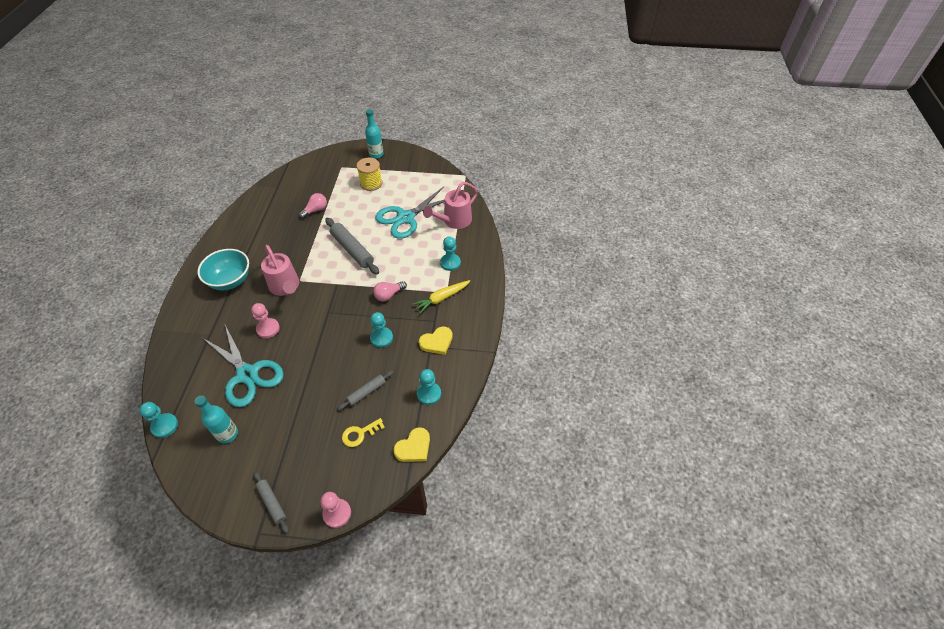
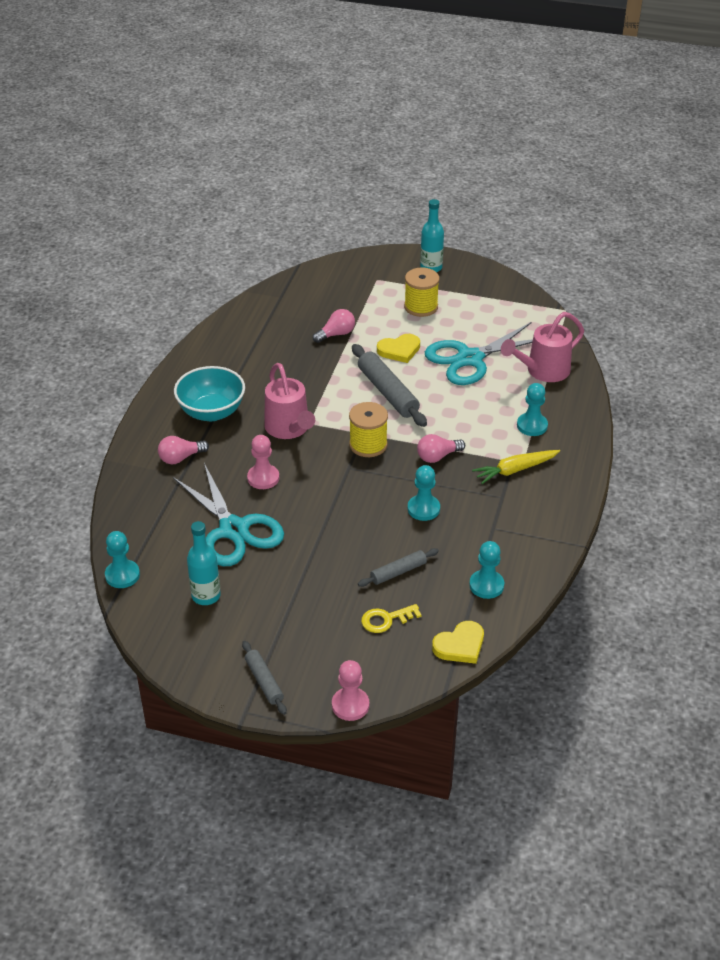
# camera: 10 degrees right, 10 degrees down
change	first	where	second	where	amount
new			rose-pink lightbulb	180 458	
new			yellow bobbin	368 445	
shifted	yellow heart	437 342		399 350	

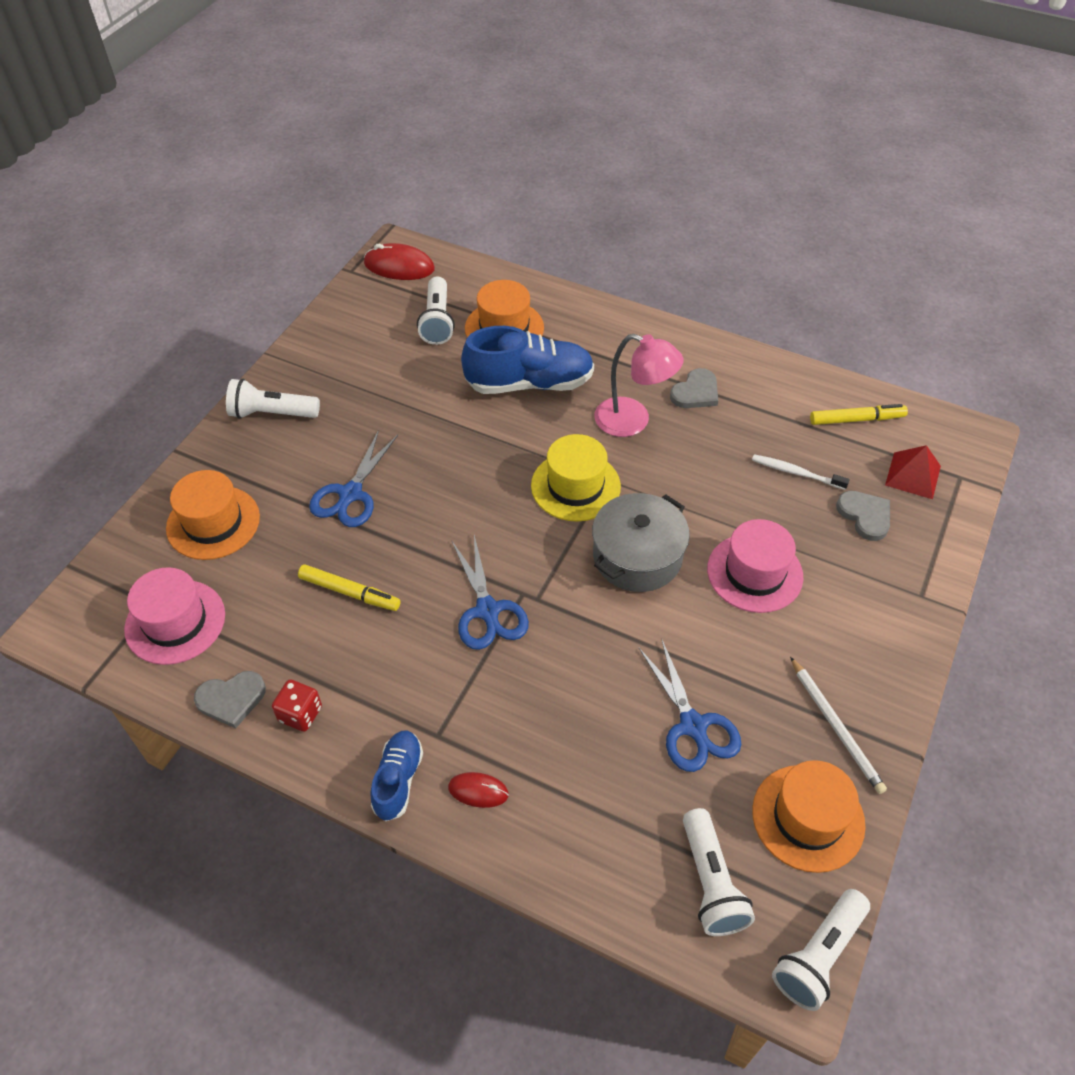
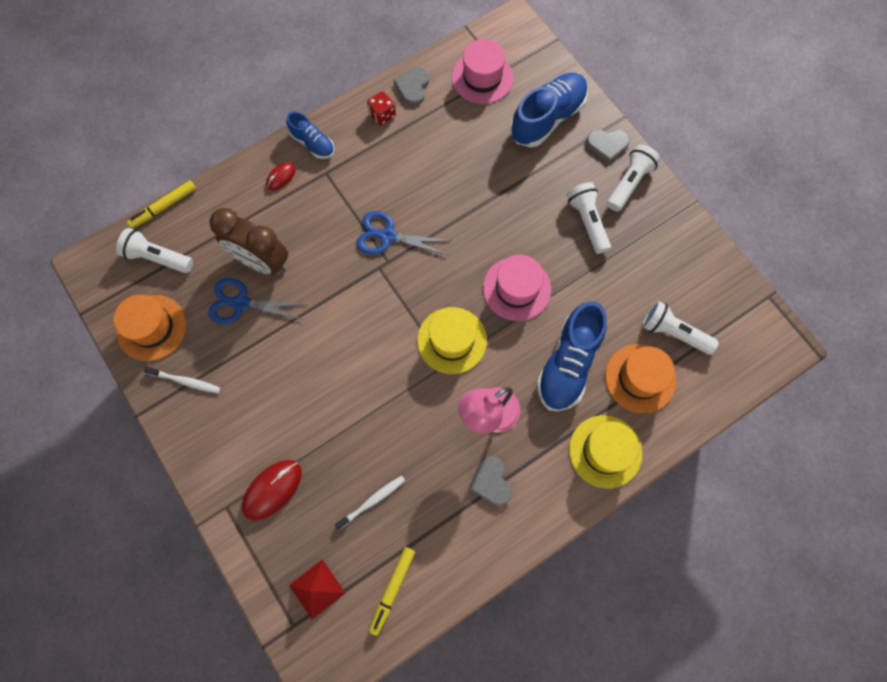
# camera: 120 degrees right, 20 degrees up
change	first	where	second	where	amount
shifted	yellow marker pen	349 592		164 207	
swapped	pure white pencil	836 727	pure white tooth brush	185 381	
new			russet clock	262 262	
shifted	red PC mouse	399 266		272 489	
shifted	rose-pink tall hat	754 573		516 288	
swapped	orange-coloured tall hat	213 522	blue lace-up shoe	547 118	
shifted	pure white torch	818 955		587 222	
new			yellow tall hat	605 451	
shifted	gray heart	865 516		607 145	
gone	blue shears	350 494			
gone	gray stockpot	637 556			

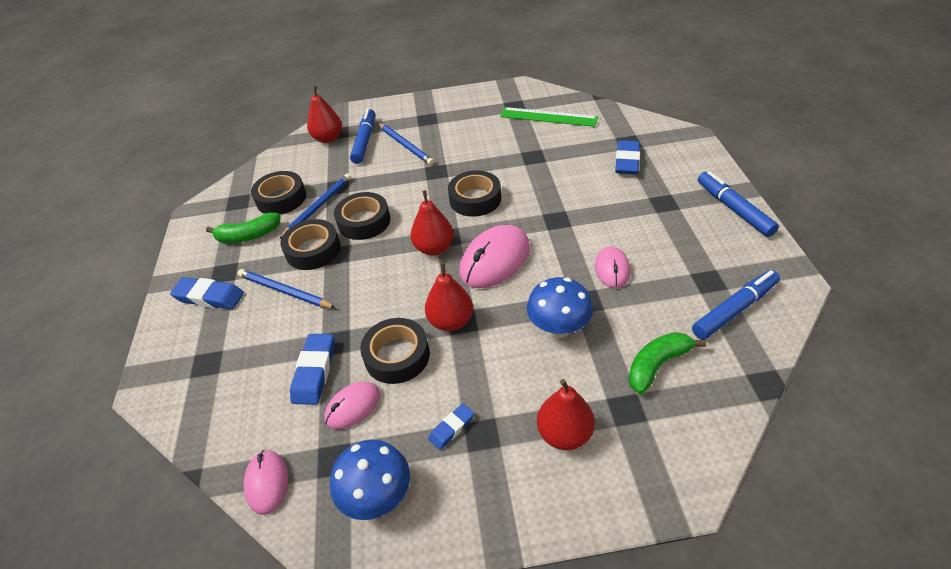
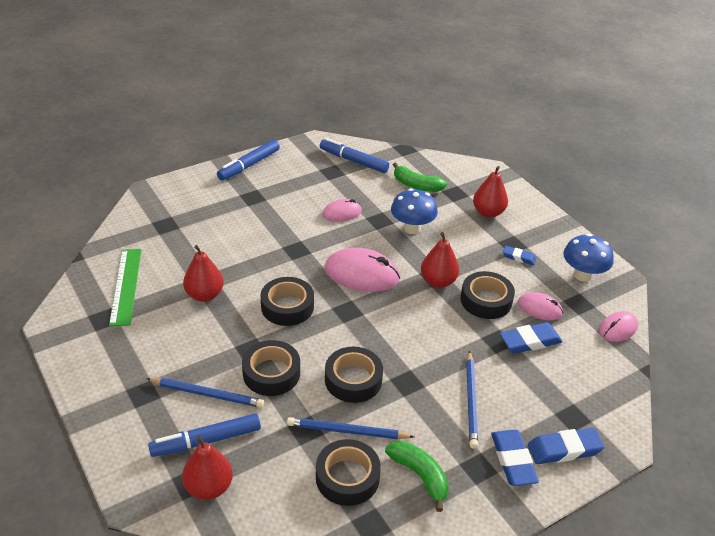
# camera: 120 degrees left, 5 degrees down
change	first	where	second	where	amount
rotated	blue pencil	405 145		207 394	75 degrees clockwise
shifted	red toy pear	434 248		204 295	
shifted	ebony tape	313 250		271 373	
shifted	blue gum eraser	627 161		564 449	

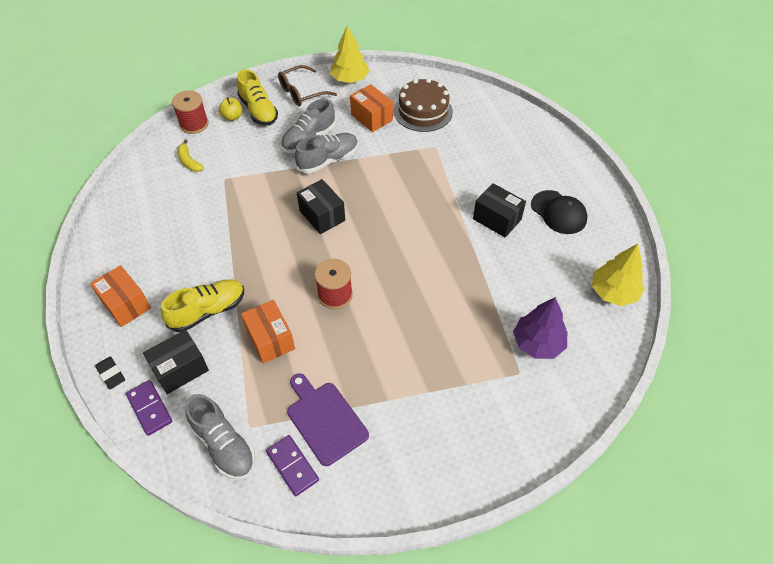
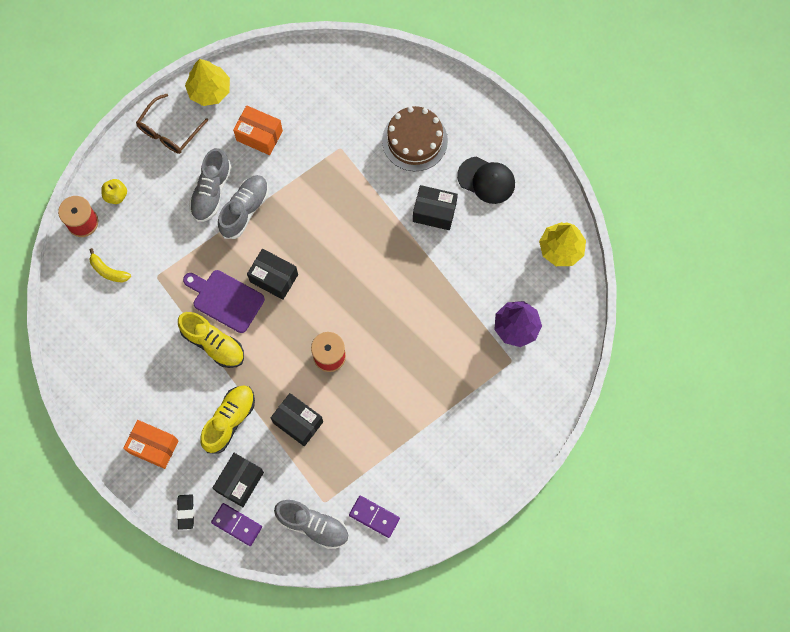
# camera: 25 degrees left, 20 degrees up
change	first	where	second	where	amount
rotated	ebony gum eraser	111 374		186 512	60 degrees clockwise
shifted	yellow lace-up shoe	258 111		213 343	
shifted	purple cutting board	325 420		225 300	
repainted	orange-coloured parcel	270 339	ebony parcel	298 422	
shifted	russet cake	423 111		414 140	

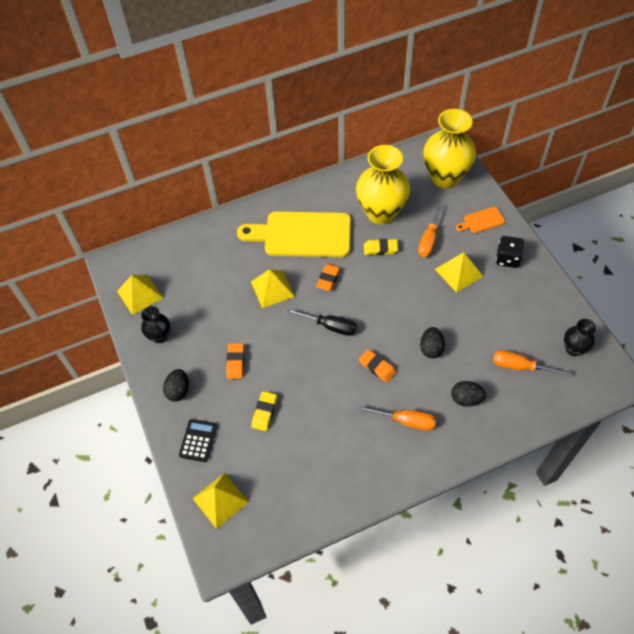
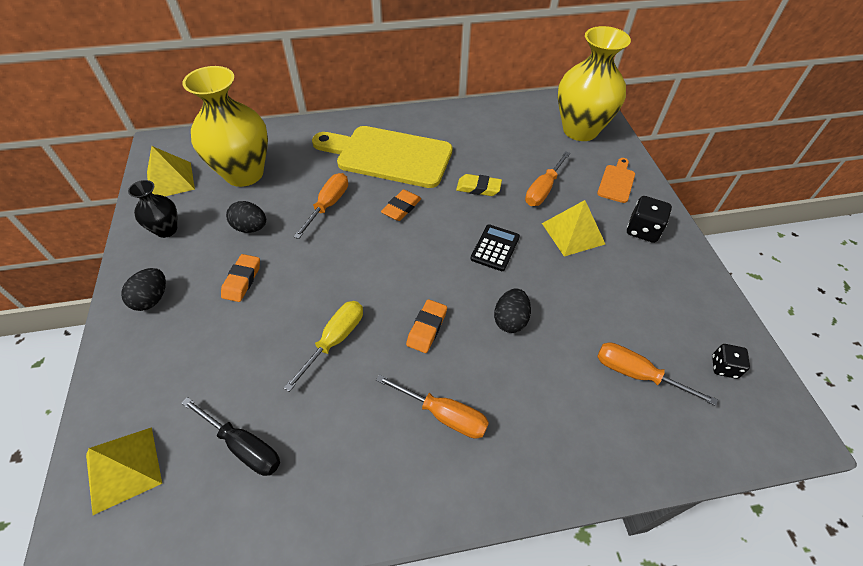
# camera: 10 degrees right, 5 degrees down
change	first	where	second	where	amount
shifted	ebony screwdriver	330 326		243 446	
shifted	yellow flower vase	381 213		244 173	
shifted	ebony egg	466 399		250 228	
new			yellow screwdriver	335 340	
swapped	yellow solid pyramid	272 289	orange-coloured screwdriver	328 205	
rotated	orange-coloured gum eraser	377 367		427 328	60 degrees clockwise
shifted	ebony adding machine	198 440		495 248	
rotated	orange-coloured cutting board	482 221		616 182	120 degrees clockwise
swapped	ebony flower vase	573 349	ebony die	724 367	
gone	yellow gum eraser	264 412			

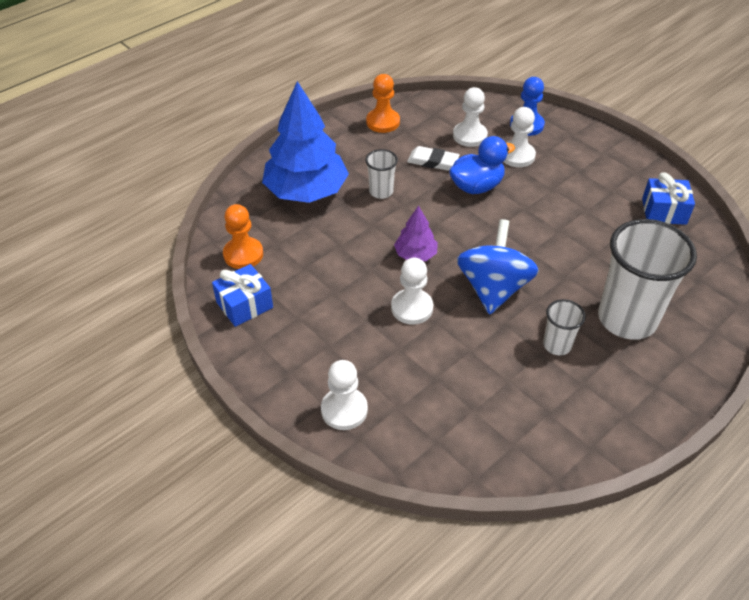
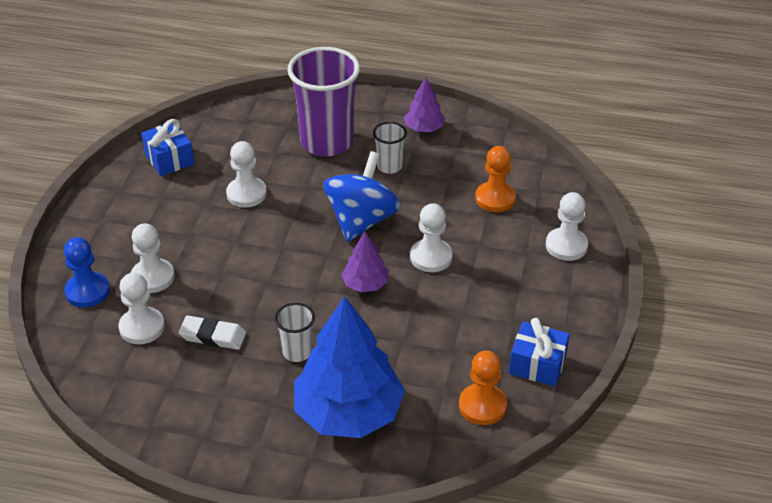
# camera: 125 degrees left, 5 degrees down
change	first	where	second	where	amount
rotated	pure white gum eraser	433 161		213 336	60 degrees counterclockwise
new			pure white pawn	246 194	
repainted	pure white tumbler	627 319	purple tumbler	327 142	
rotated	blue toy top	493 288		361 220	135 degrees clockwise
new			purple toy tree	424 128	
shifted	orange-coloured pawn	383 122		495 198	
gone	blue rubber duck	476 186			

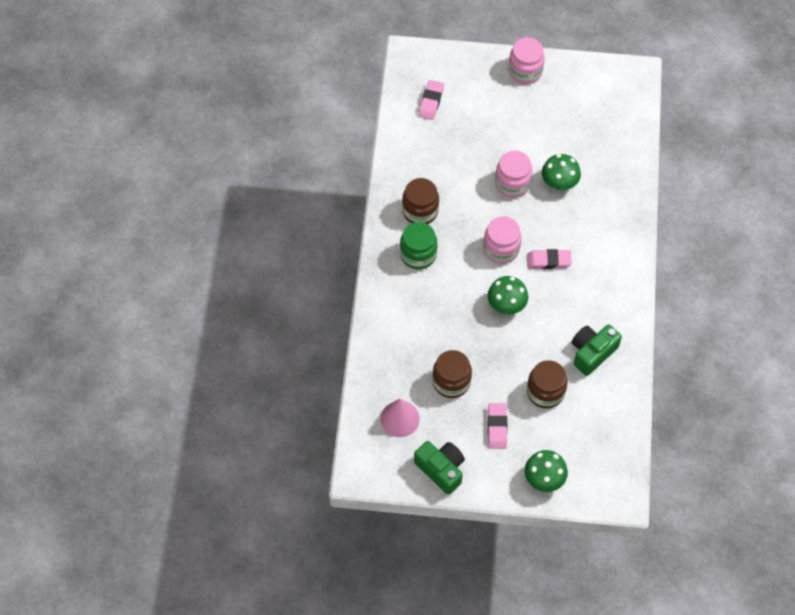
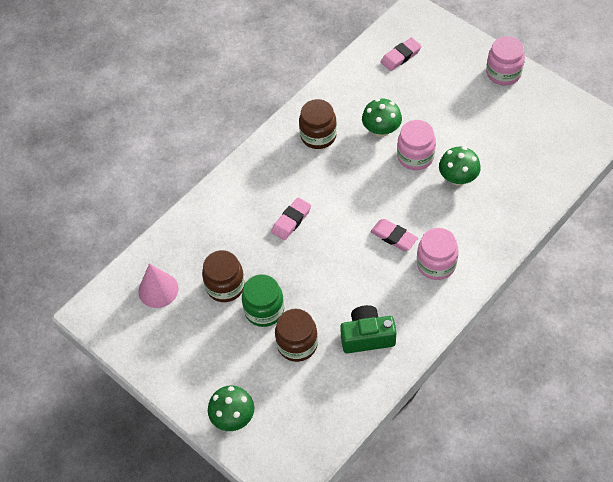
# camera: 40 degrees right, 5 degrees down
change	first	where	second	where	amount
shifted	green jar	418 254		264 310	
shifted	rose-pink gum eraser	497 427		291 221	
shifted	green mushroom	506 305		381 130	
shifted	rose-pink jar	501 249		436 264	
gone	green photo camera	441 469			

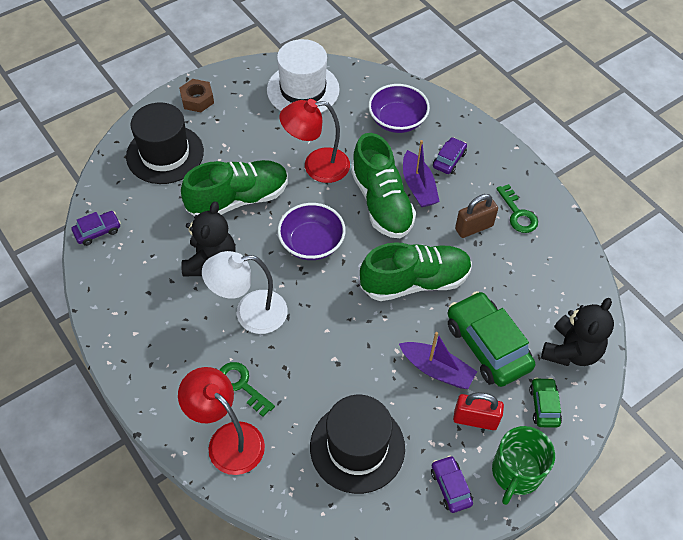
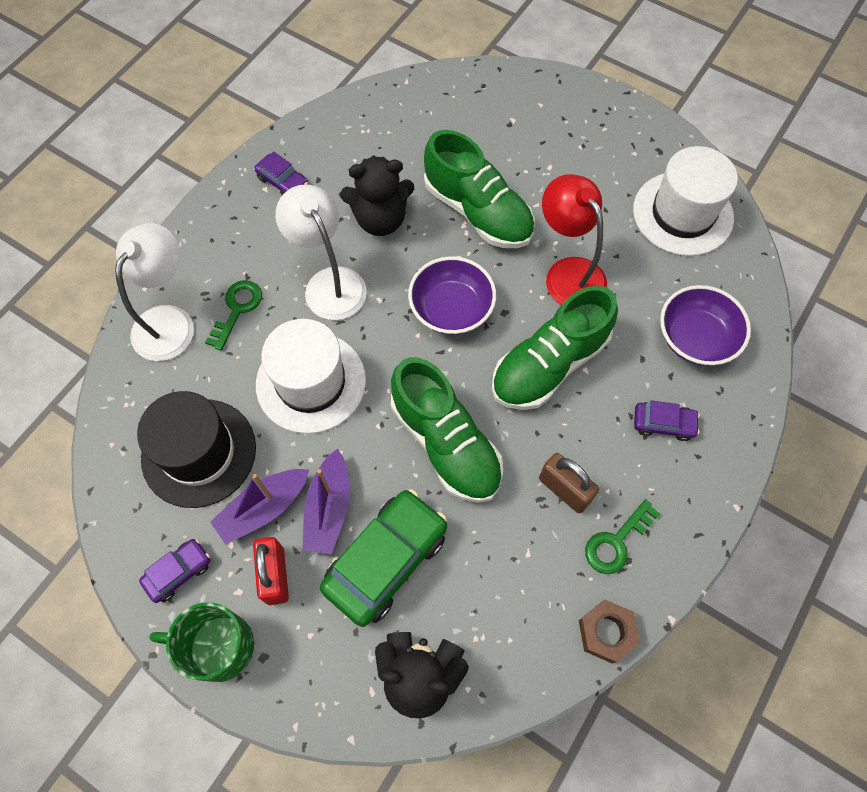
# camera: 70 degrees right, 10 degrees up
change	first	where	second	where	amount
repainted	red reading lamp	227 439	pure white reading lamp	170 321	
shifted	purple boat	418 187		263 509	
shifted	purple car	97 231		283 181	
new			pure white tall hat	311 382	
shifted	russet nut	197 100		606 632	
gone	ebony tall hat	165 154			
gone	green car	544 406			

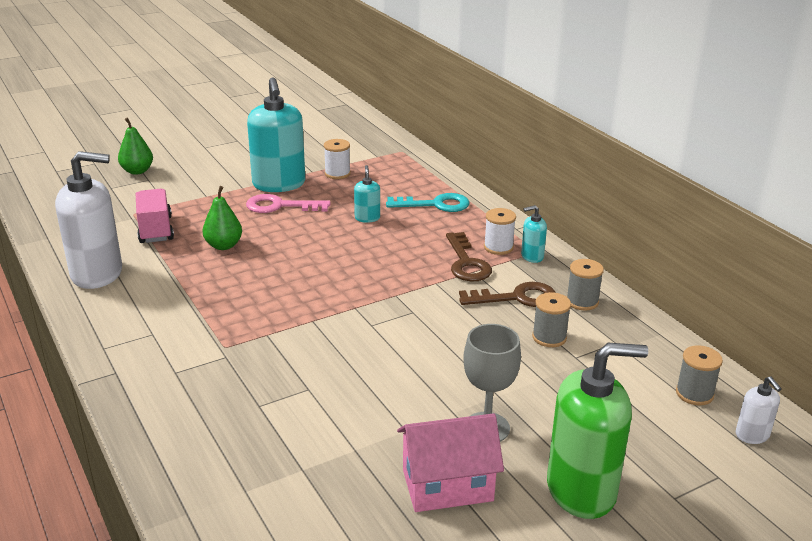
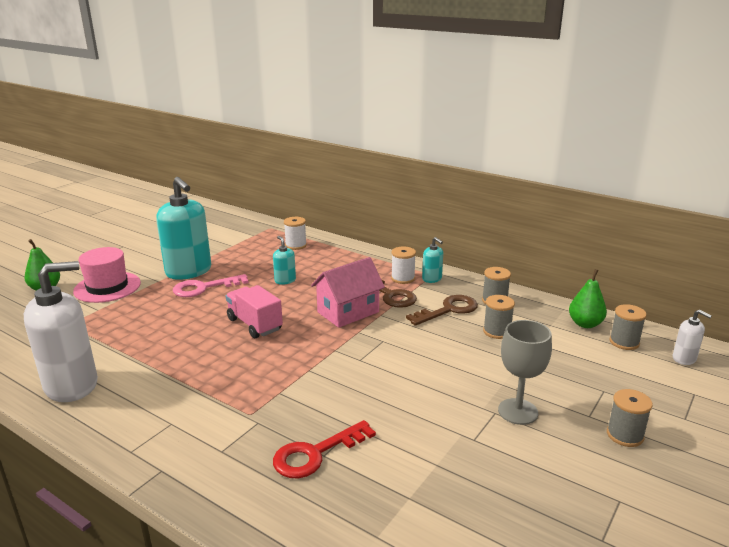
# camera: 25 degrees left, 5 degrees down
change	first	where	second	where	amount
new			rose-pink tall hat	107 287	
shifted	rose-pink toy truck	155 230		254 324	
new			red latchkey	315 454	
shifted	pure white bobbin	337 173		296 245	
shifted	rose-pink toy house	447 485		348 312	
rotated	aqua soap dispenser	532 256		432 279	90 degrees counterclockwise
shifted	green toy pear	223 245		585 324	
swapped	green soap dispenser	581 490	gray bobbin	625 435	
gone	aqua latchkey	435 204			

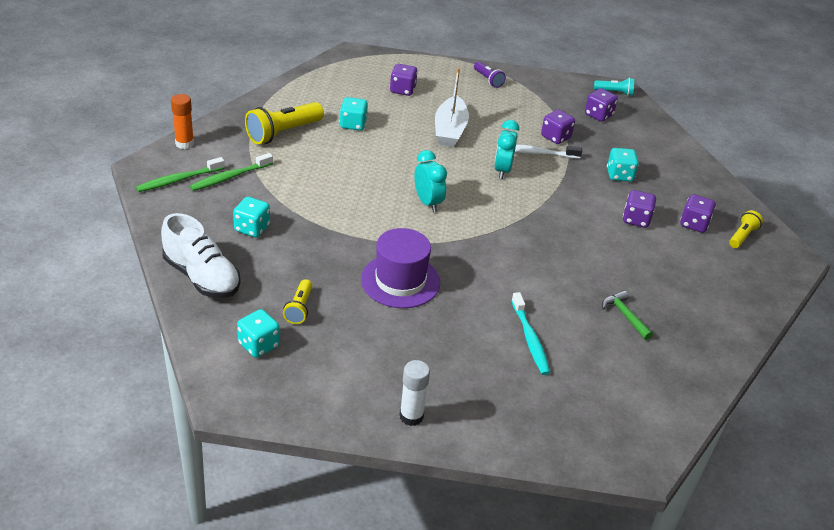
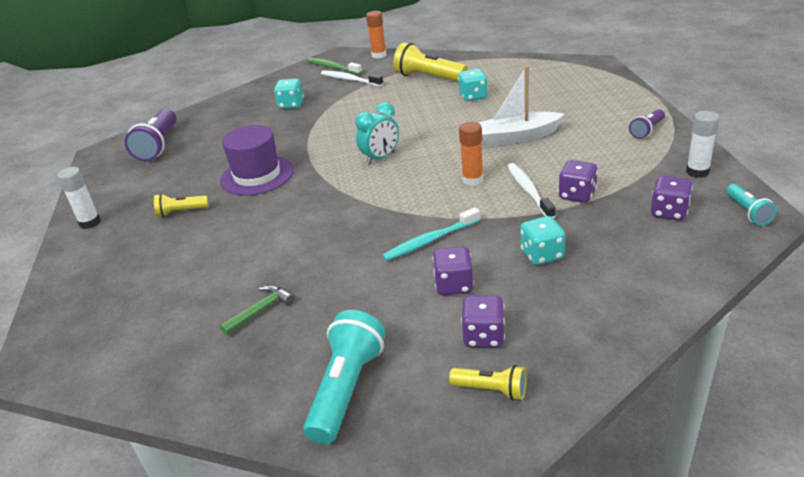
# camera: 80 degrees right, 5 degrees down
change	first	where	second	where	amount
swapped	aqua die	259 345	purple torch	158 145	
shifted	yellow torch	299 308		181 212	
new			aqua torch	346 389	
repainted	green tooth brush	230 177	pure white tooth brush	350 80	
shifted	aqua tooth brush	530 339		430 241	
swapped	aqua clock	502 170	orange-coloured glue stick	472 180	
new			pure white glue stick	697 172	
gone	pure white lace-up shoe	202 277			
gone	purple die	402 90			

